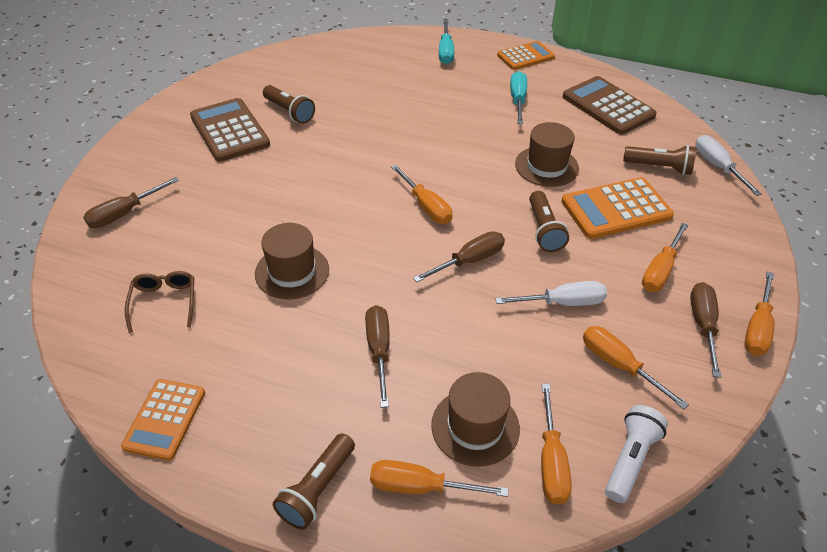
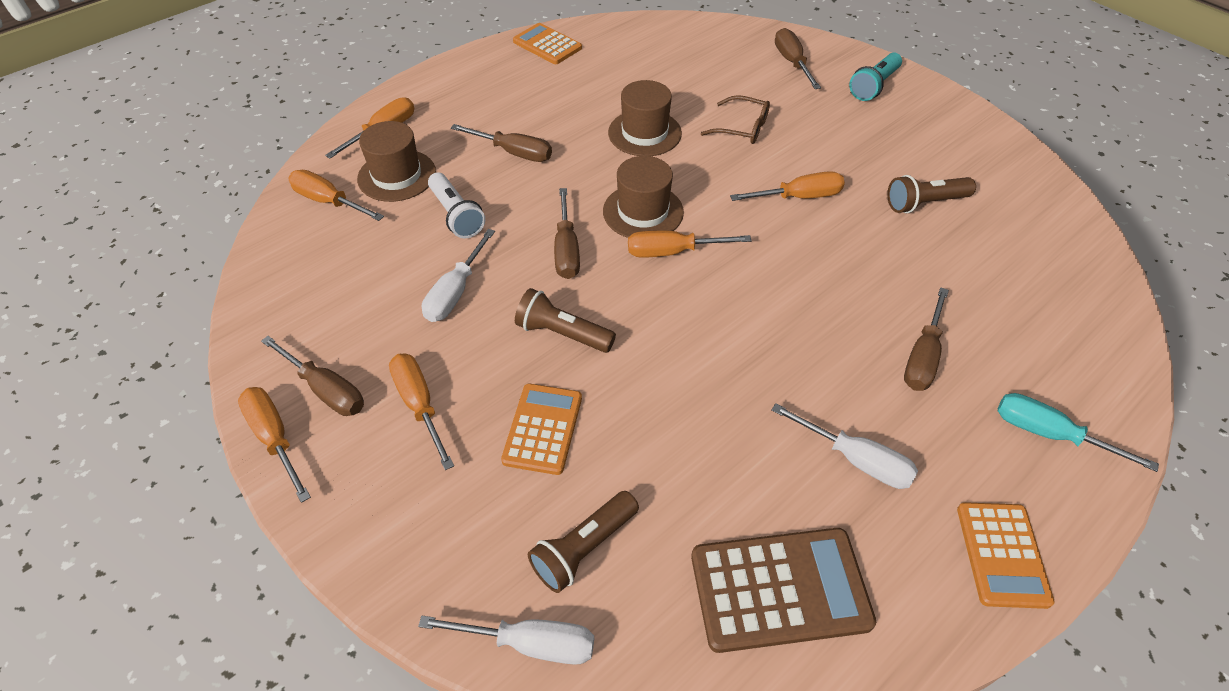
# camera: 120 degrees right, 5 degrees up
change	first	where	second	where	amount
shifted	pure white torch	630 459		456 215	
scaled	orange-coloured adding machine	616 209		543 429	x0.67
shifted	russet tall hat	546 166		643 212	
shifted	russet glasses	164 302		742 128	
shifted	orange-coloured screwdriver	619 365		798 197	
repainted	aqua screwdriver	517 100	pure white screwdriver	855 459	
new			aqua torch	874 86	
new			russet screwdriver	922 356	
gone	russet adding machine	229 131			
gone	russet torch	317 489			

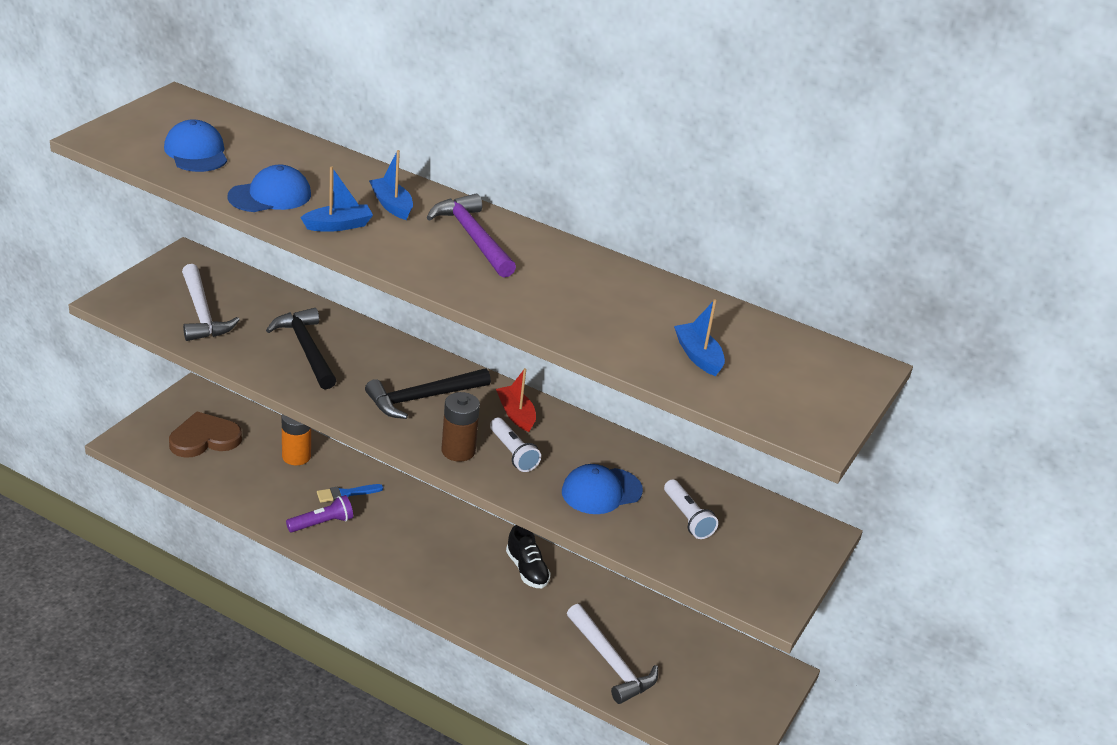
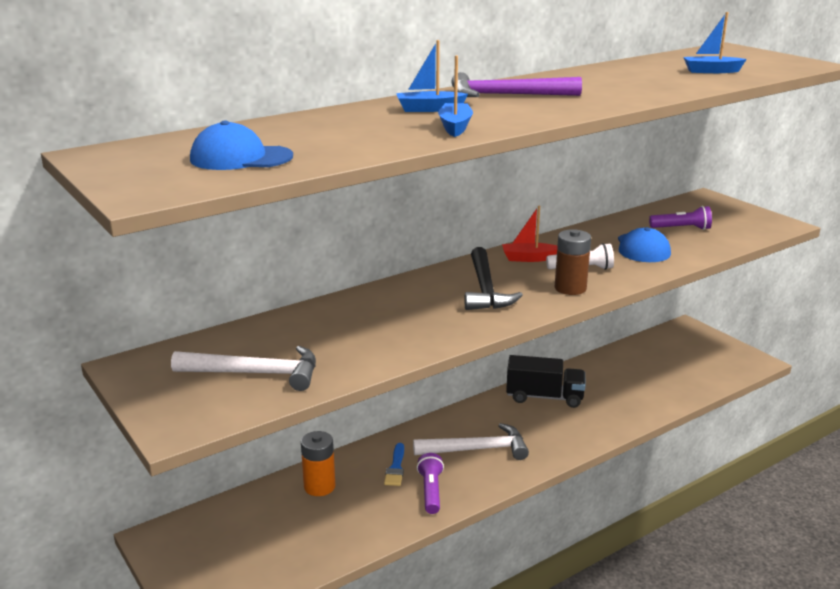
# camera: 60 degrees left, 10 degrees down
change	first	where	second	where	amount
shifted	pure white carpenter's hammer	611 662		477 449	
swapped	ebony lace-up shoe	527 570	ebony toy truck	544 397	
repainted	pure white torch	687 518	purple torch	681 228	
gone	russet heart	204 439			
gone	blue peaked cap	270 196			
gone	ebony carpenter's hammer	306 349			

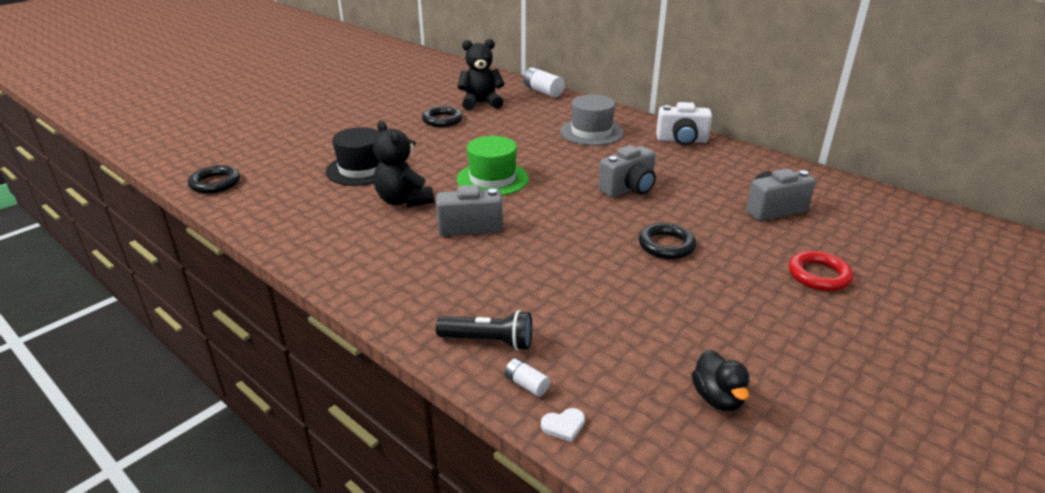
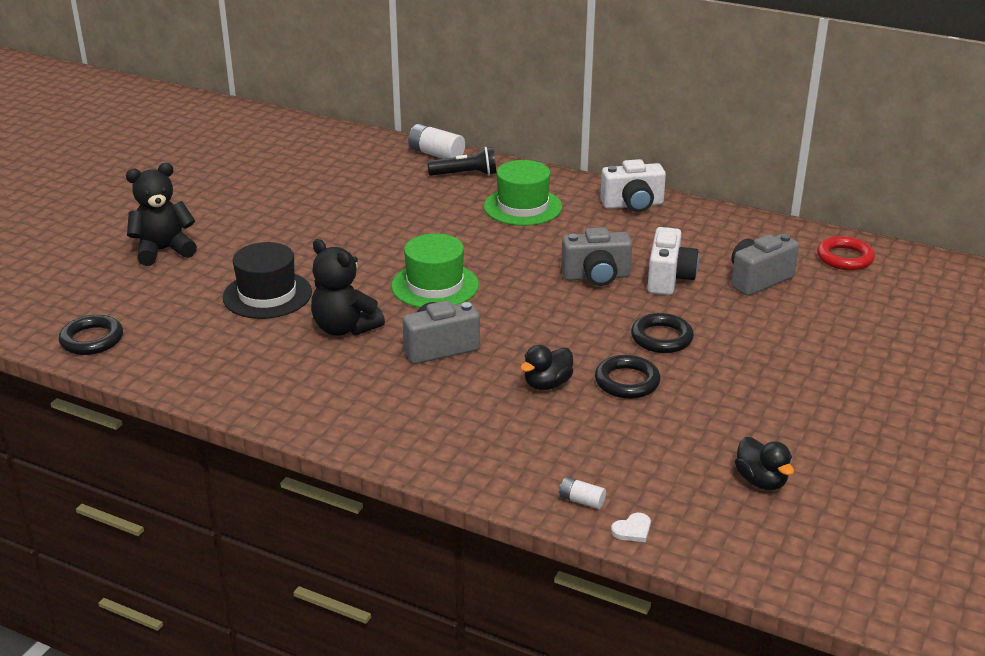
# camera: 15 degrees left, 0 degrees up
change	first	where	second	where	amount
shifted	ebony stuffed bear	481 103		163 250	
shifted	ebony torch	488 341		465 174	
repainted	gray tall hat	591 132	green tall hat	523 207	
new			ebony rubber duck	547 384	
rotated	gray photo camera	628 189		596 277	45 degrees clockwise
shifted	ebony torus	442 120		627 382	
new			pure white photo camera	669 279	
shifted	red torus	819 275		844 258	

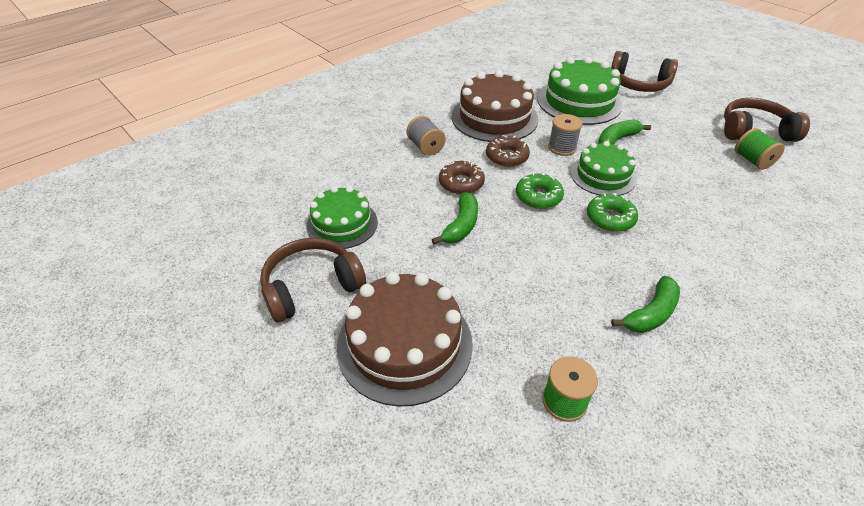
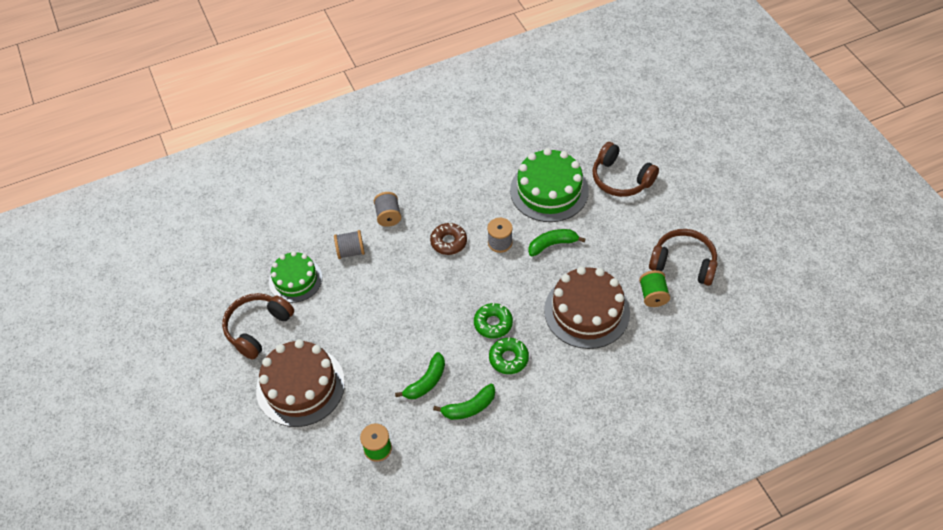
# camera: 20 degrees right, 10 degrees up
change	first	where	second	where	amount
rotated	russet headphones	311 287		258 328	45 degrees counterclockwise
new			gray bobbin	350 251	
shifted	green toy banana	461 226		426 382	
shifted	green donut	538 196		508 358	
shifted	russet cake	494 117		587 311	
gone	russet donut	461 183			
gone	green cake	603 176			

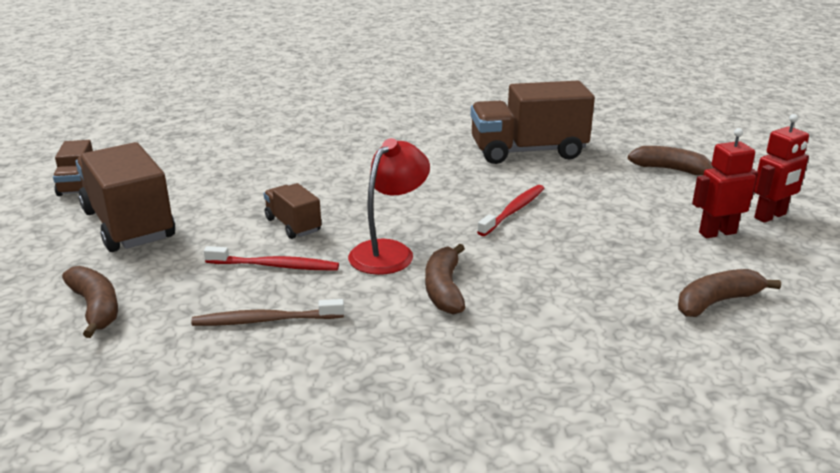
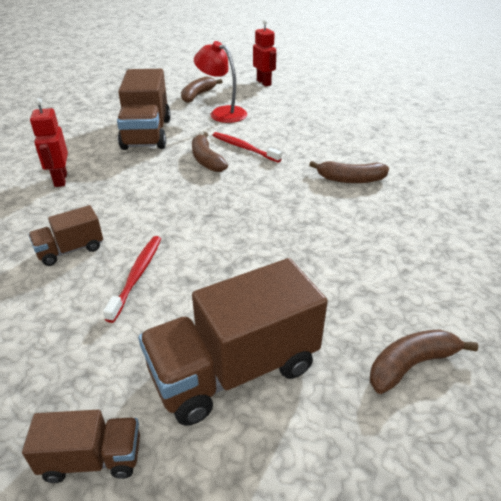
# camera: 85 degrees left, 10 degrees up
change	first	where	second	where	amount
shifted	russet toy truck	293 225		70 250	
shifted	red robot figure	717 233		60 180	
shifted	red tooth brush	275 266		137 275	
shifted	russet toy banana	717 302		206 160	
shifted	red reading lamp	389 251		222 113	
gone	russet tooth brush	265 320			

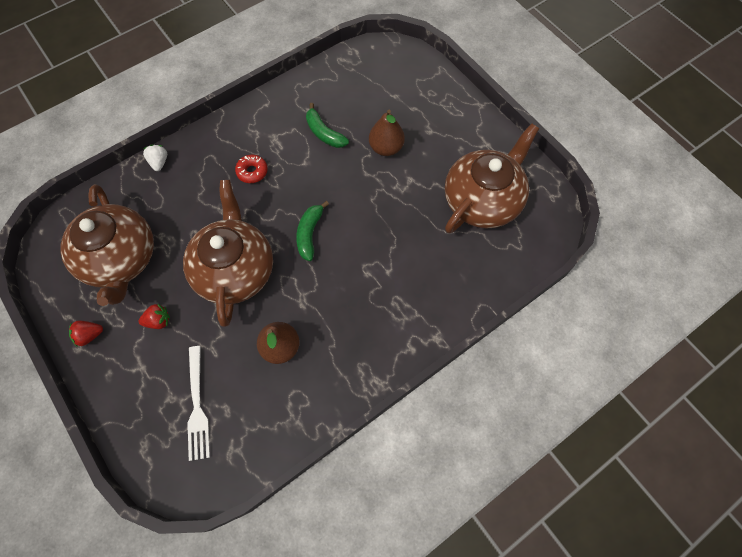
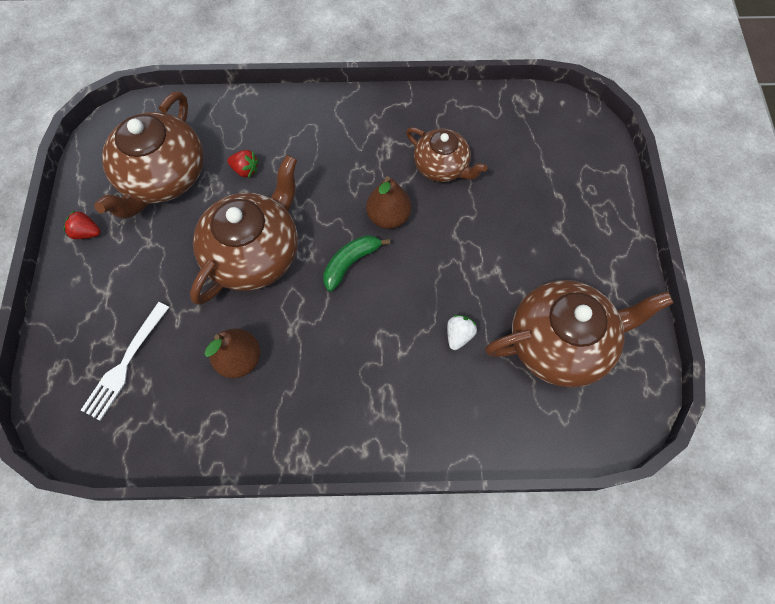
# camera: 35 degrees right, 0 degrees up
change	first	where	second	where	amount
shifted	red berry	158 321		245 170	
shifted	russet toy pear	386 148		388 217	
swapped	green toy banana	324 133	russet tea pot	442 166	
shifted	pure white berry	159 162		459 335	
gone	red donut	252 172			

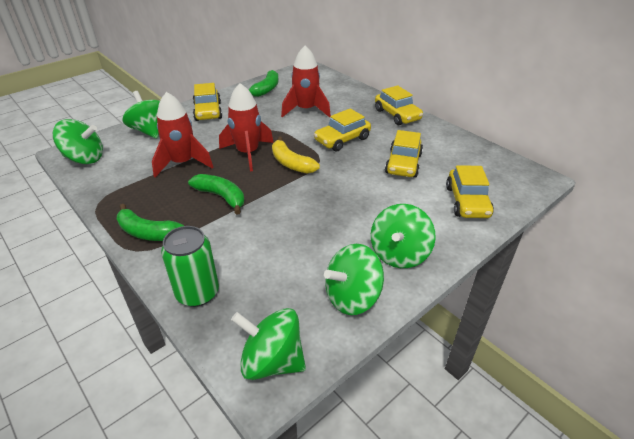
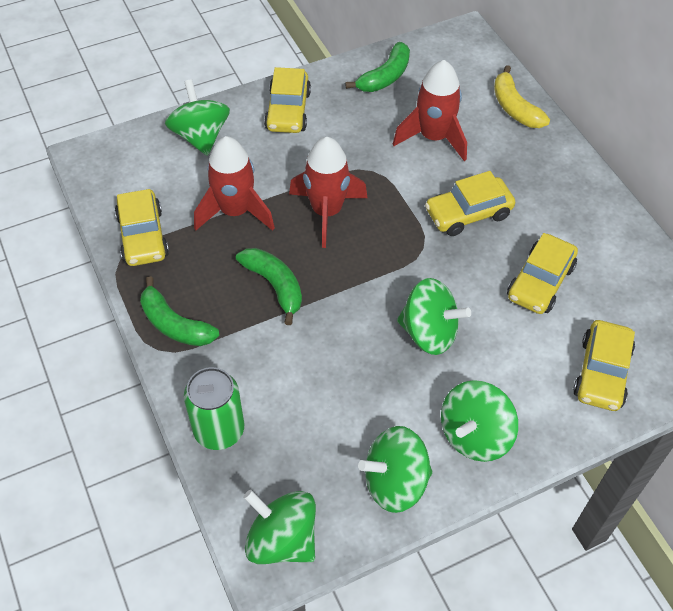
# camera: 15 degrees right, 15 degrees up
change	first	where	second	where	amount
shifted	yellow car	397 115		143 236	
shifted	green toy top	84 158		429 332	
shifted	yellow toy banana	291 163		515 107	

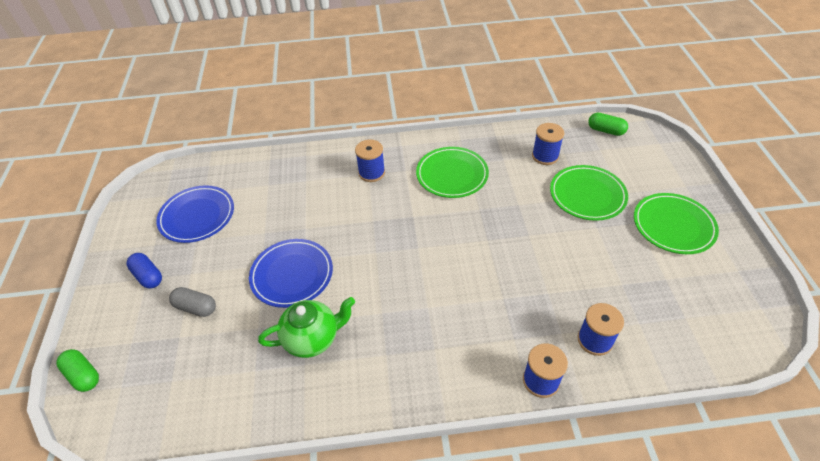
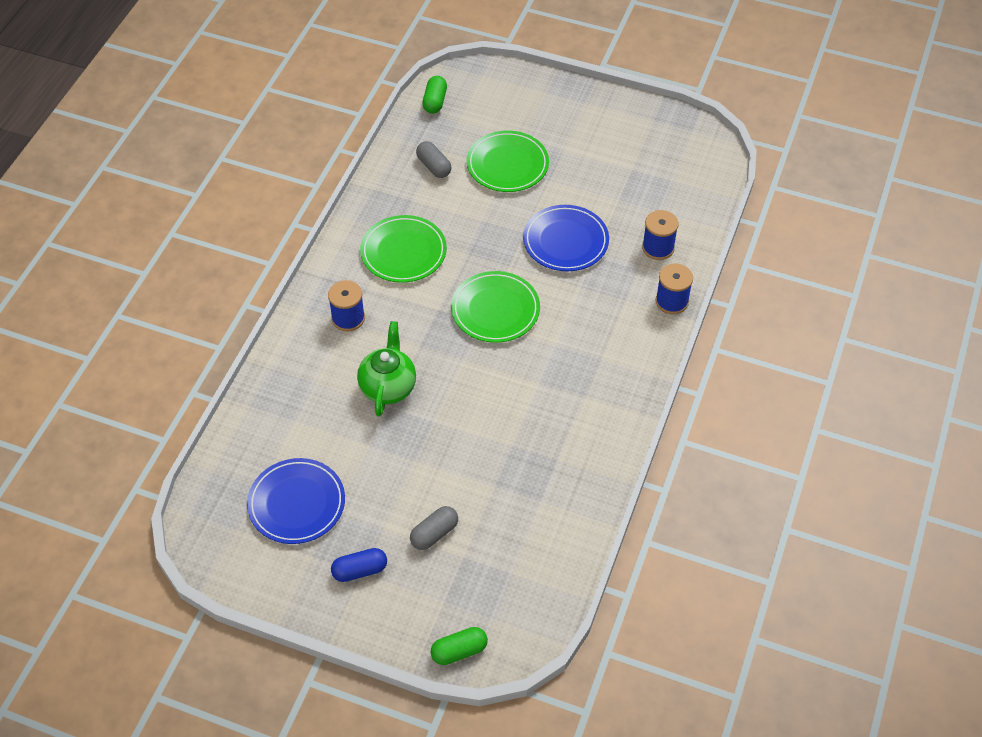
# camera: 65 degrees left, 5 degrees up
change	first	where	second	where	amount
shifted	green tea pot	312 338		388 387	
swapped	blue bobbin	545 156	gray pill	434 166	
rotated	green pill	605 130		435 101	45 degrees counterclockwise
shifted	green dinner plate	673 226		495 310	
shifted	blue dinner plate	292 275		565 241	

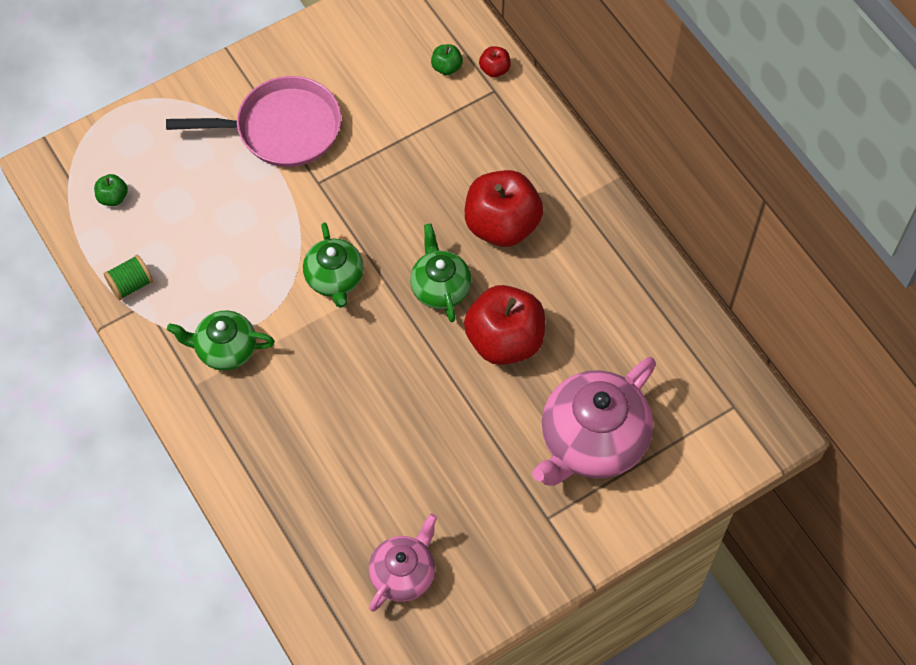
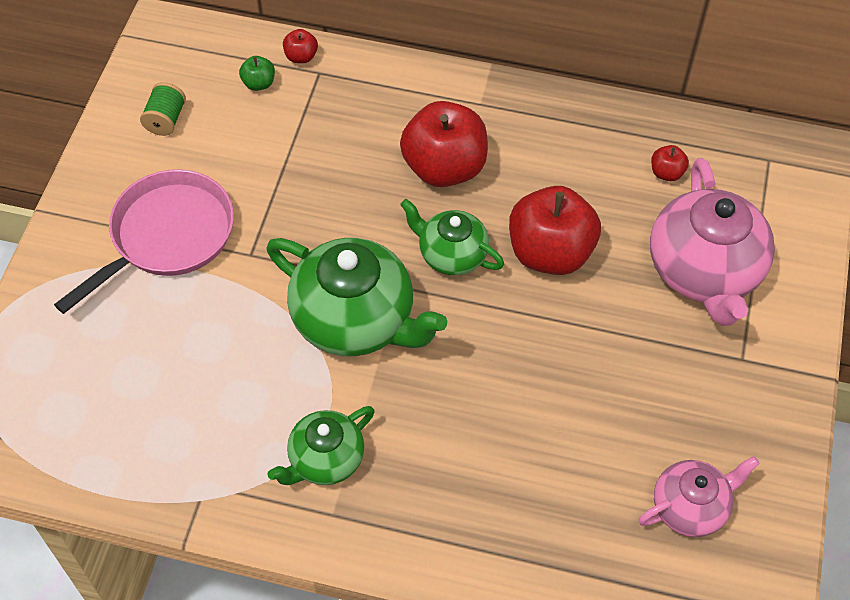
# camera: 45 degrees left, 5 degrees down
change	first	where	second	where	amount
shifted	green bobbin	131 285		165 120	
scaled	green tea pot	335 279		355 319	x1.72
rotated	rose-pink tea pot	403 574		690 507	75 degrees clockwise
new			red toy apple	666 173	
gone	green toy apple	113 197			

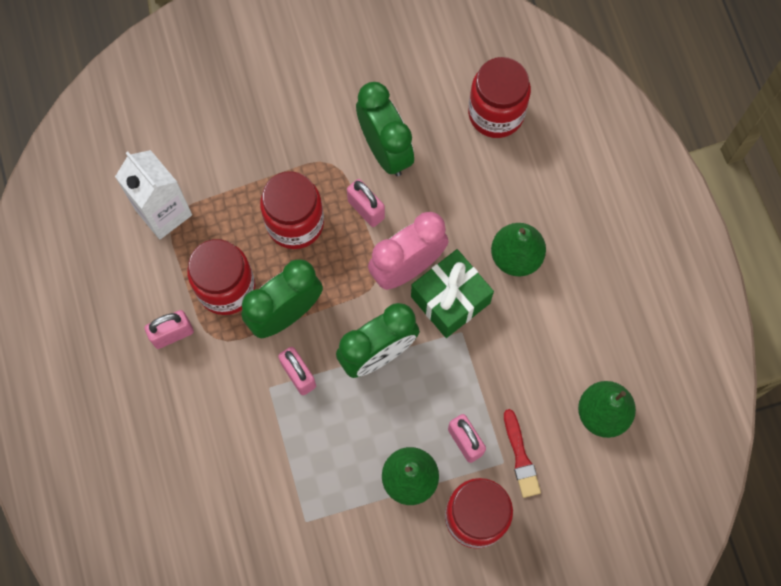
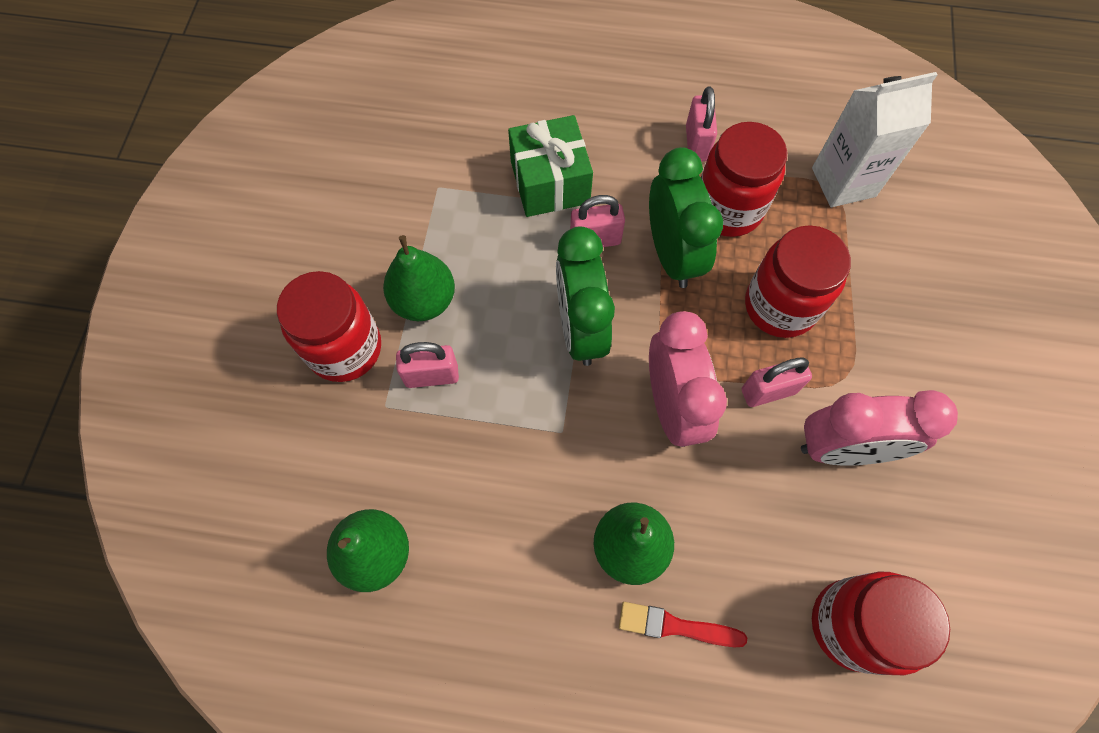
# camera: 115 degrees right, 5 degrees down
change	first	where	second	where	amount
shifted	green present	450 300		550 182	
shifted	red brush	520 457		675 626	
repainted	green clock	385 150	rose-pink clock	843 449	

